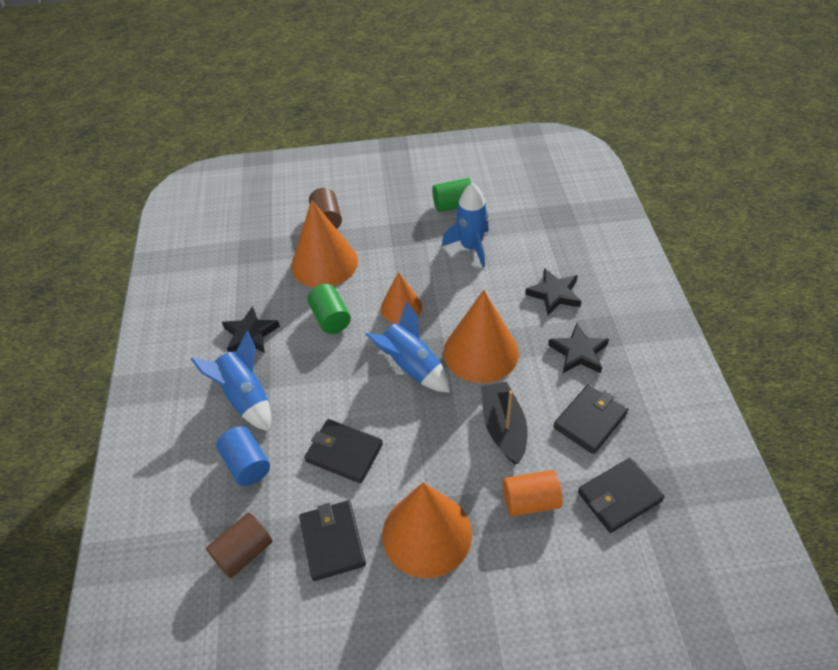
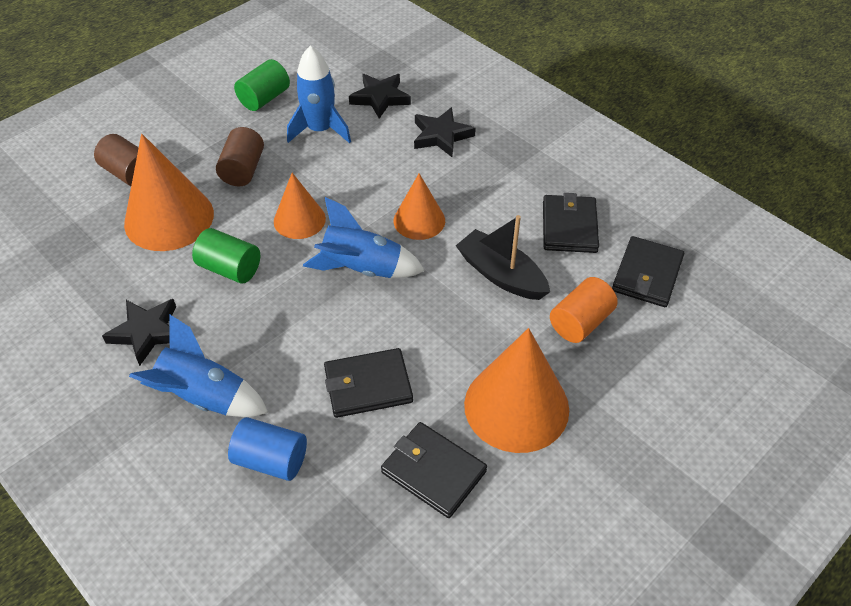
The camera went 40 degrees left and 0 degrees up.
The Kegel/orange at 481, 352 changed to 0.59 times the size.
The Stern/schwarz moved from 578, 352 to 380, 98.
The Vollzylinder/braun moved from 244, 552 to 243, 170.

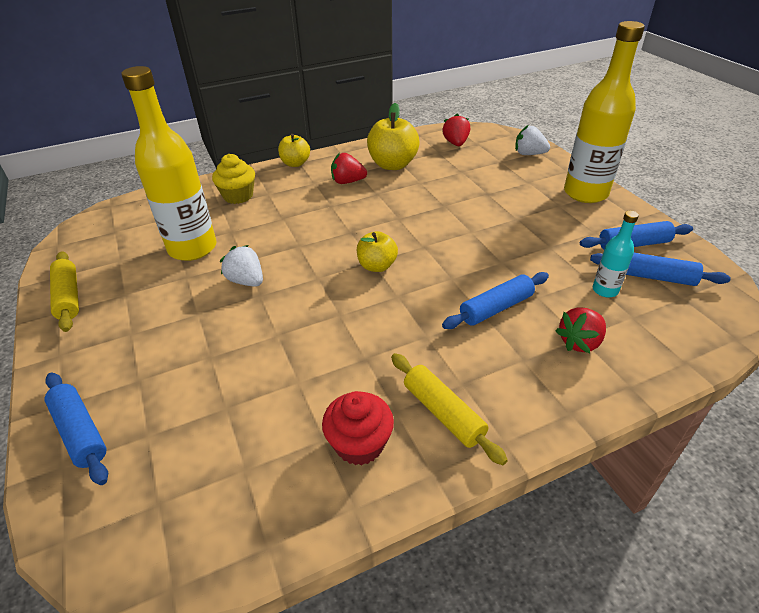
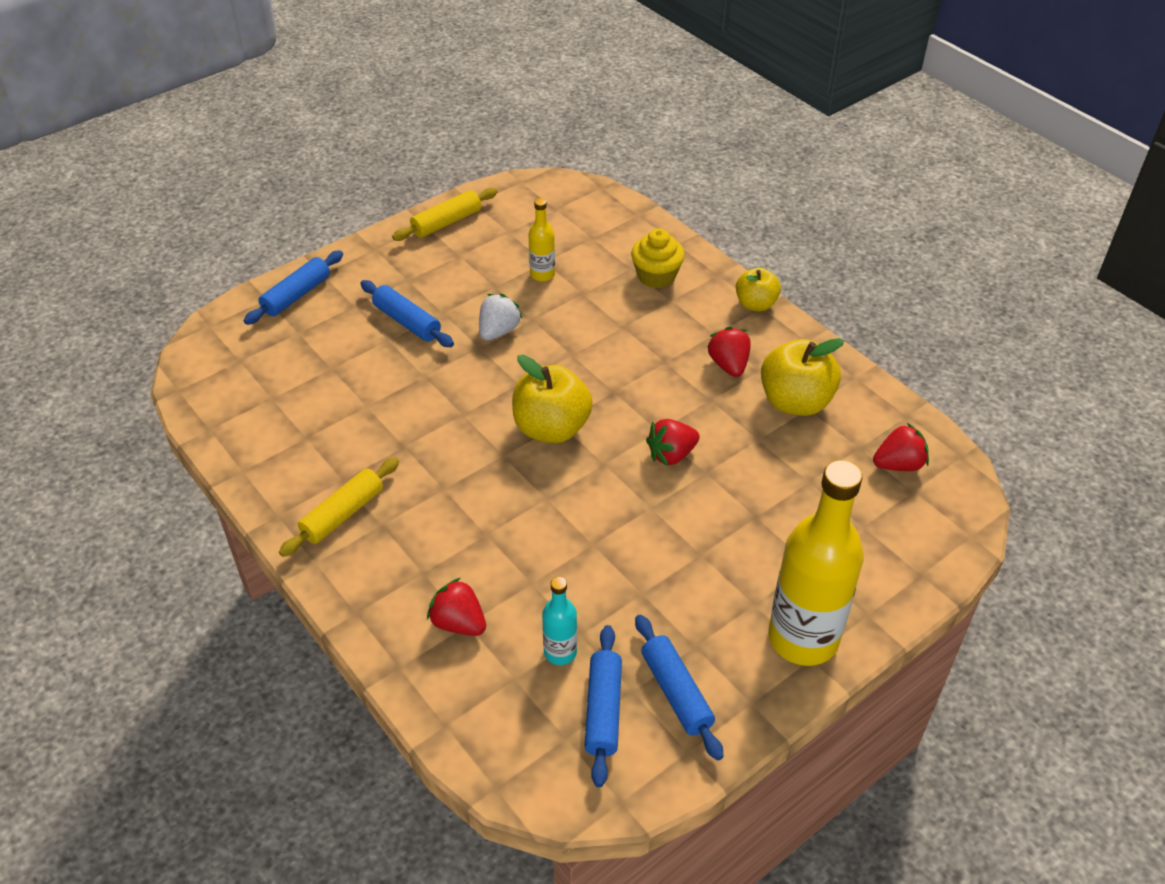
The camera went 75 degrees right and 5 degrees up.
The Flasche/gelb at 192, 248 changed to 0.46 times the size.
The Erdbeere/weiß at 529, 154 disappeared.
The Apfel/gelb at 377, 266 changed to 1.62 times the size.
The Nudelholz/blau moved from 496, 308 to 407, 322.
The Muffin/rot at 359, 444 disappeared.
The Erdbeere/rot at 671, 454 appeared.

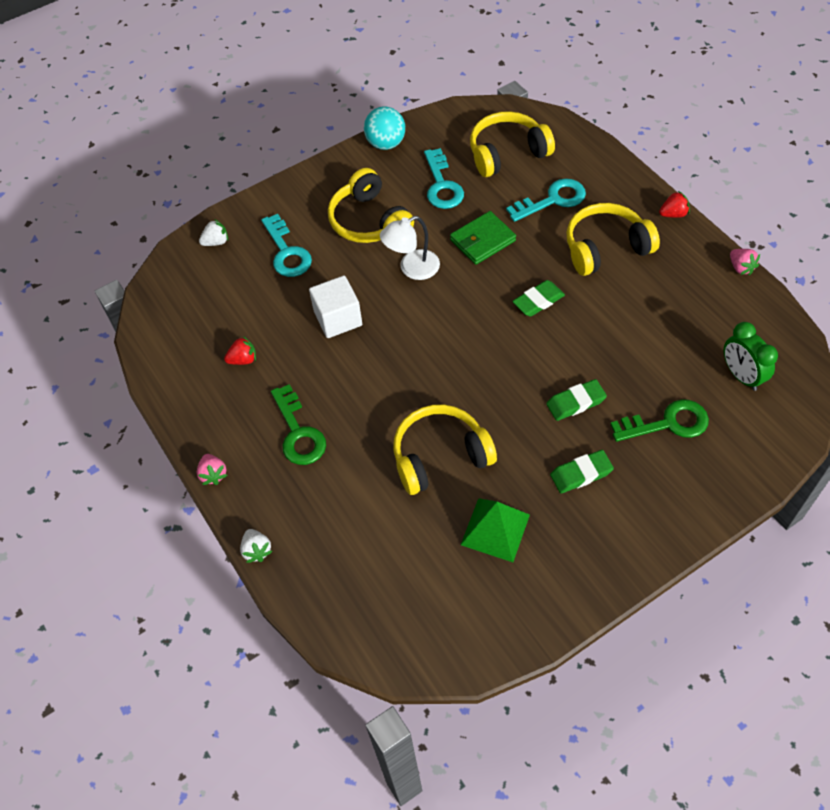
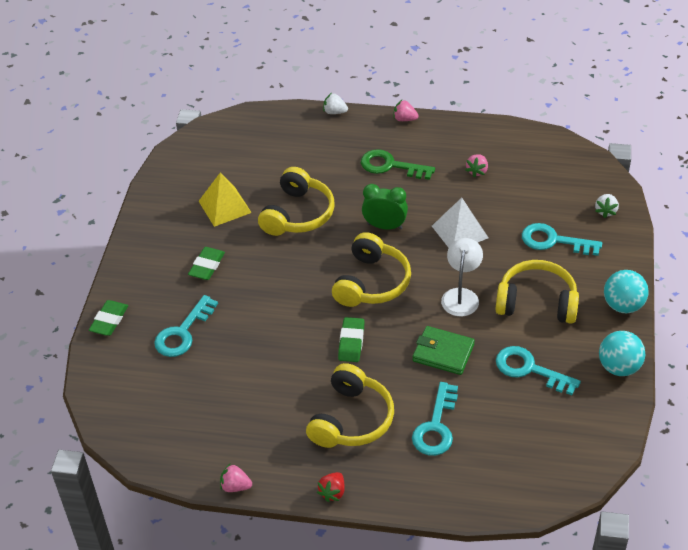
The camera went 130 degrees right and 10 degrees down.
The Kopfhörer/gelb moved from 507, 153 to 372, 283.
The Geldbörse/grün at 482, 240 turned 75 degrees counterclockwise.
The Kubus/weiß at 338, 318 was replaced by the Pyramide/weiß at 459, 232.
The Wecker/grün moved from 741, 376 to 384, 226.
The Erdbeere/rot at 243, 359 became the Erdbeere/rosa at 477, 171.
The Radiergummi/grün moved from 575, 402 to 109, 320.
The Schlüssel/grün at 667, 423 became the Schlüssel/türkis at 183, 332.
The Pyramide/grün at 495, 529 became the Pyramide/gelb at 224, 206.
The Ball/türkis at 623, 305 appeared.

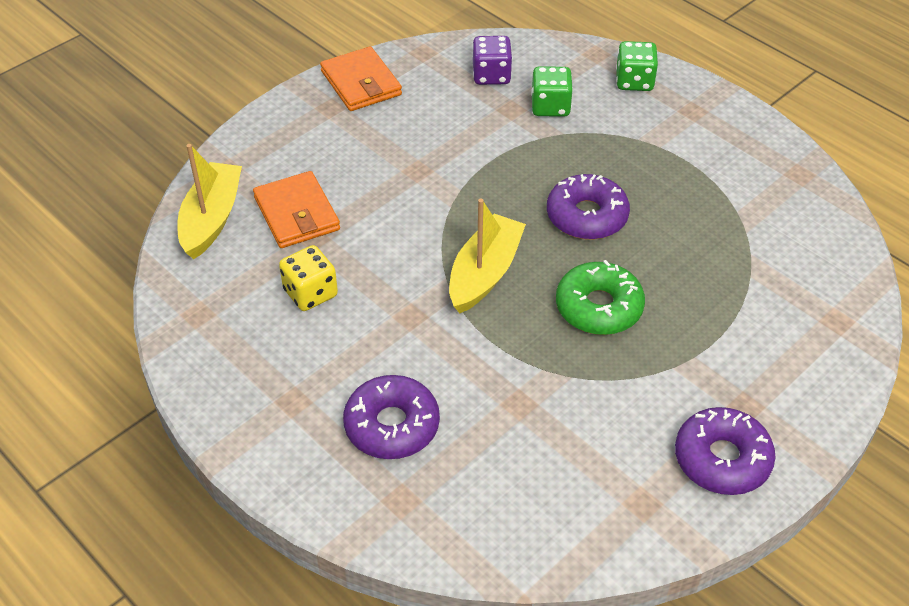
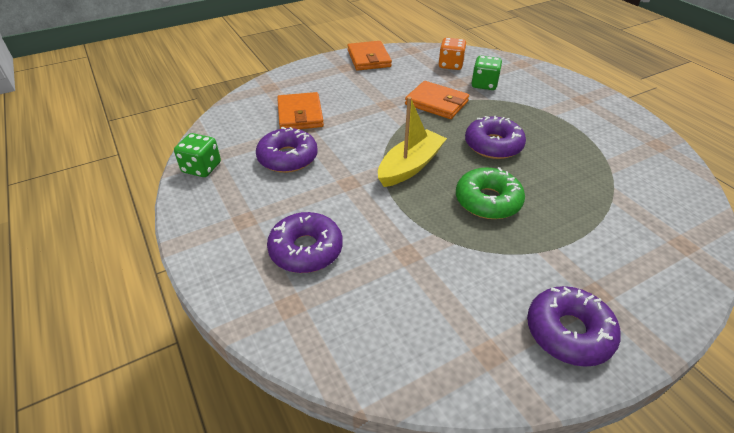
The camera went 15 degrees right and 5 degrees down.
The Spielwürfel/lila at 491, 75 became the Spielwürfel/orange at 450, 65.
The Spielwürfel/grün moved from 634, 81 to 202, 168.
The Boot/gelb at 211, 219 disappeared.
The Spielwürfel/gelb at 310, 293 was replaced by the Donut/lila at 288, 158.
The Geldbörse/orange at 436, 103 appeared.

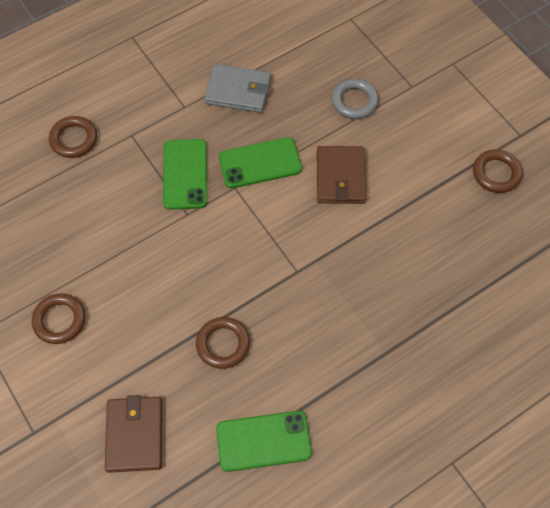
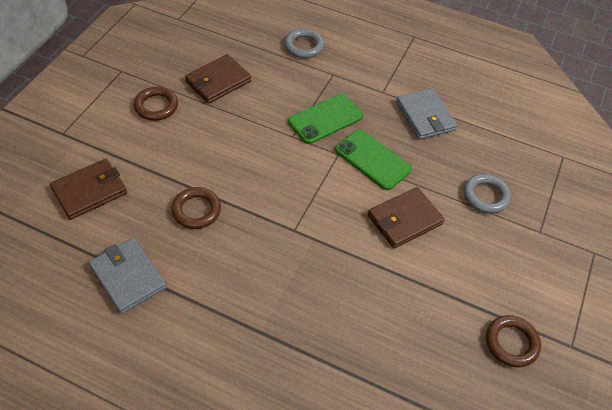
The camera went 55 degrees right and 10 degrees down.
The Ring/braun at 74, 139 became the Ring/grau at 303, 46.
The Handy/grün at 263, 441 was replaced by the Geldbörse/grau at 128, 277.
The Geldbörse/braun at 218, 81 appeared.

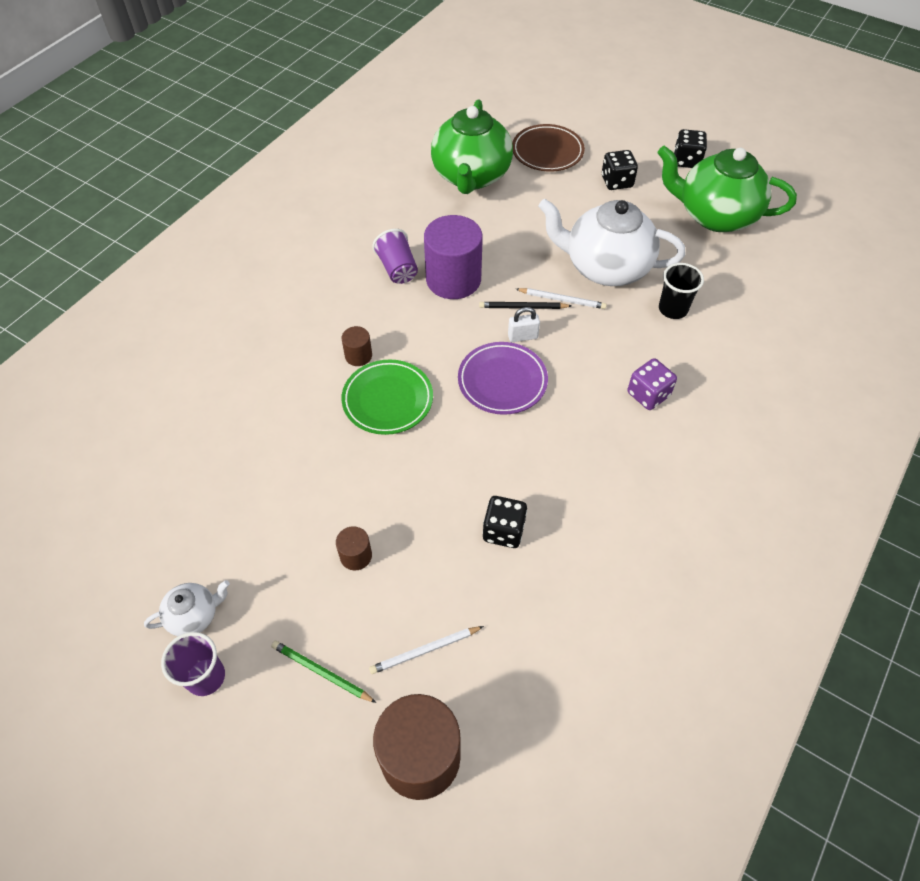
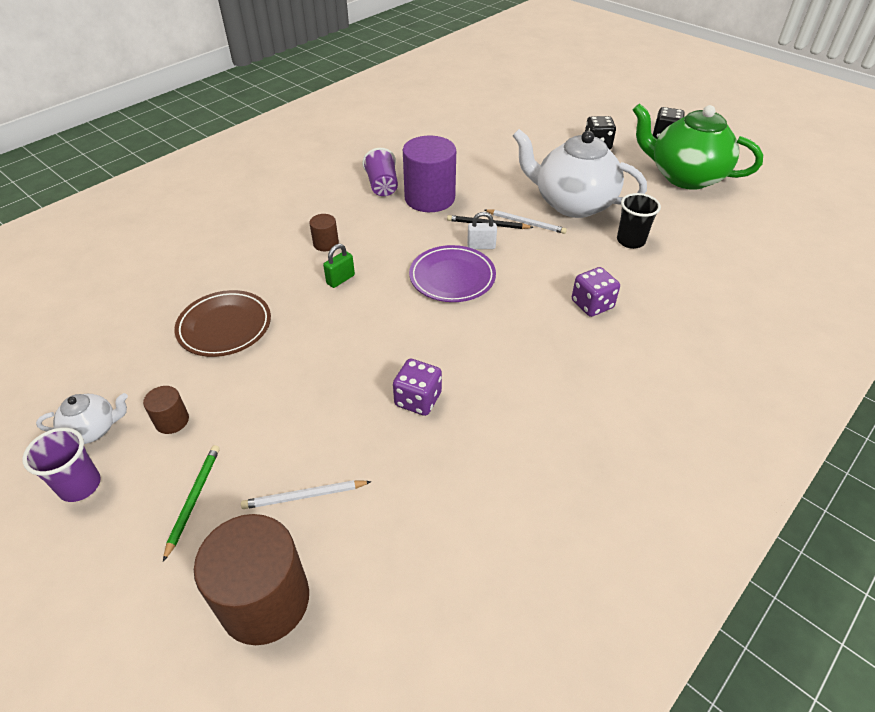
The camera went 10 degrees right and 10 degrees down.
The Teekanne/grün at 471, 176 disappeared.
The Teller/braun moved from 547, 152 to 225, 327.
The Teller/grün at 387, 400 was replaced by the Vorhängeschloss/grün at 340, 279.
The Spielwürfel/schwarz at 503, 531 became the Spielwürfel/lila at 418, 399.
The Vollzylinder/braun moved from 356, 556 to 172, 421.
The Bleistift/grün at 321, 672 turned 60 degrees clockwise.

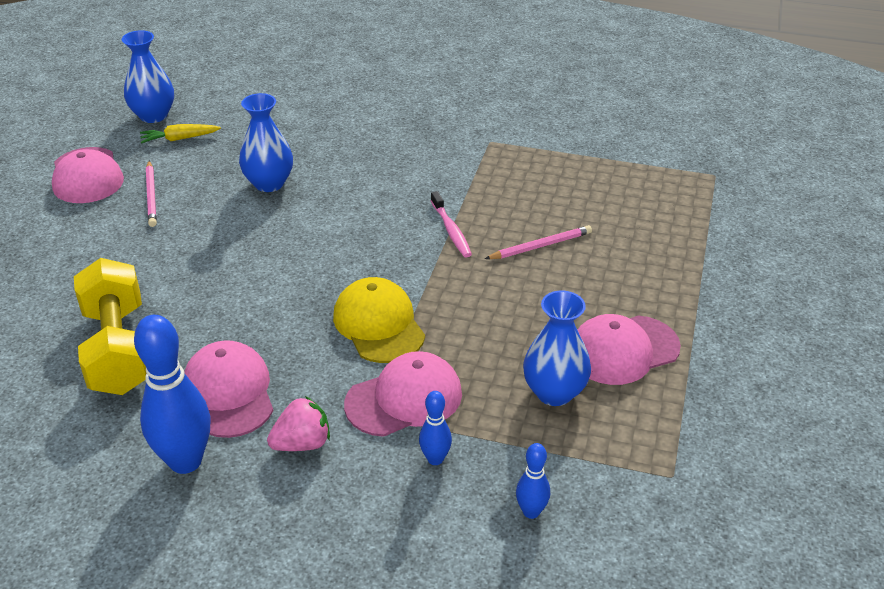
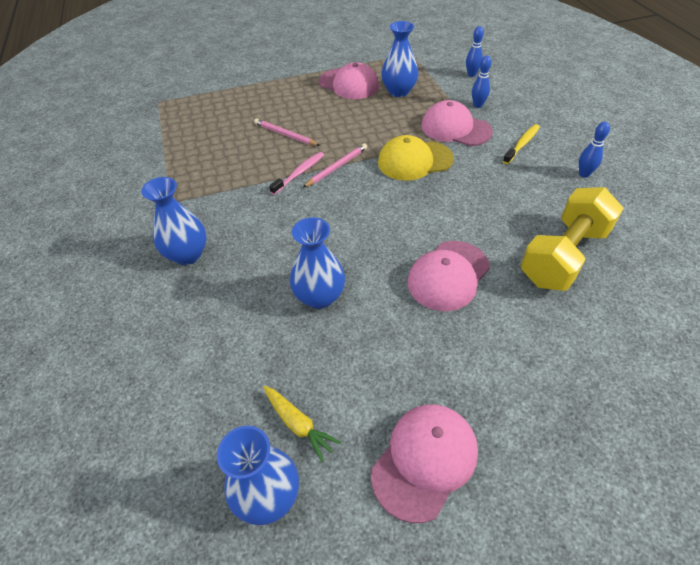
The camera went 120 degrees left and 10 degrees up.
The Bleistift/rosa moved from 151, 196 to 337, 167.
The Kappe/gelb at 379, 324 turned 45 degrees clockwise.
The Bowlingkegel/blau at 185, 461 changed to 0.50 times the size.
The Kappe/rosa moved from 229, 392 to 448, 275.
The Erdbeere/rosa at 302, 443 was replaced by the Zahnbürste/gelb at 522, 144.
The Vase/blau at 188, 255 appeared.

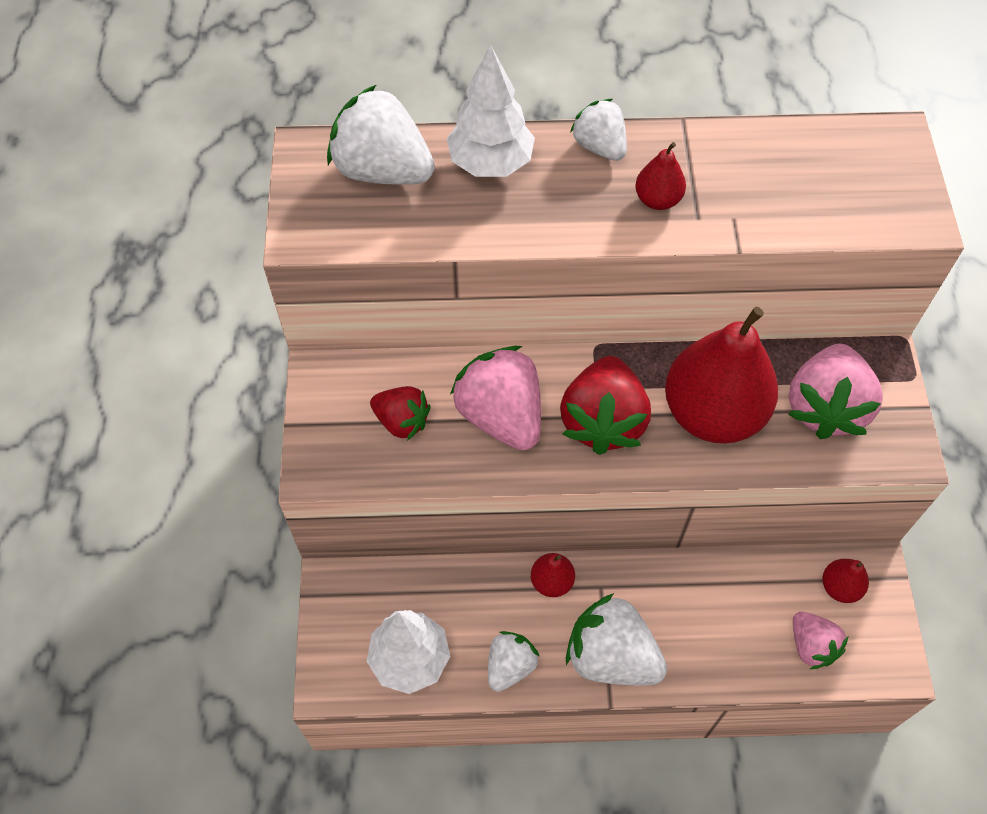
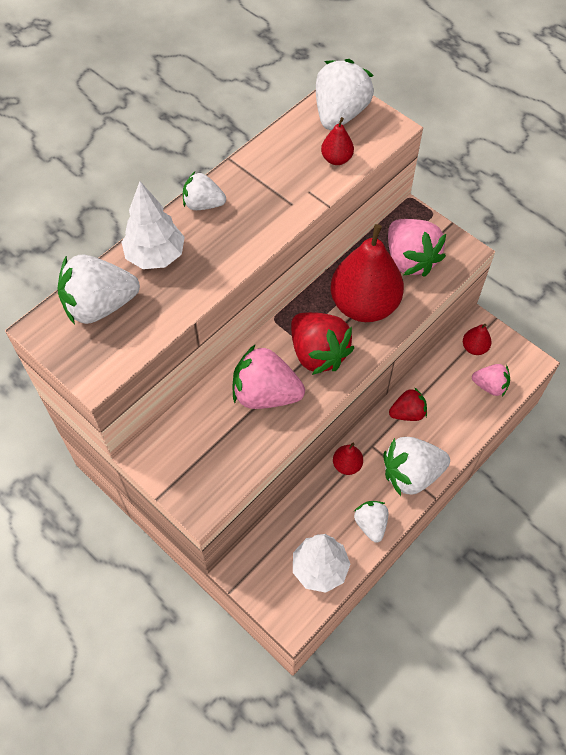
The camera went 45 degrees left and 0 degrees up.
The Birne/rot moved from 657, 200 to 336, 159.
The Erdbeere/rot moved from 402, 421 to 407, 413.
The Erdbeere/weiß at 340, 114 appeared.

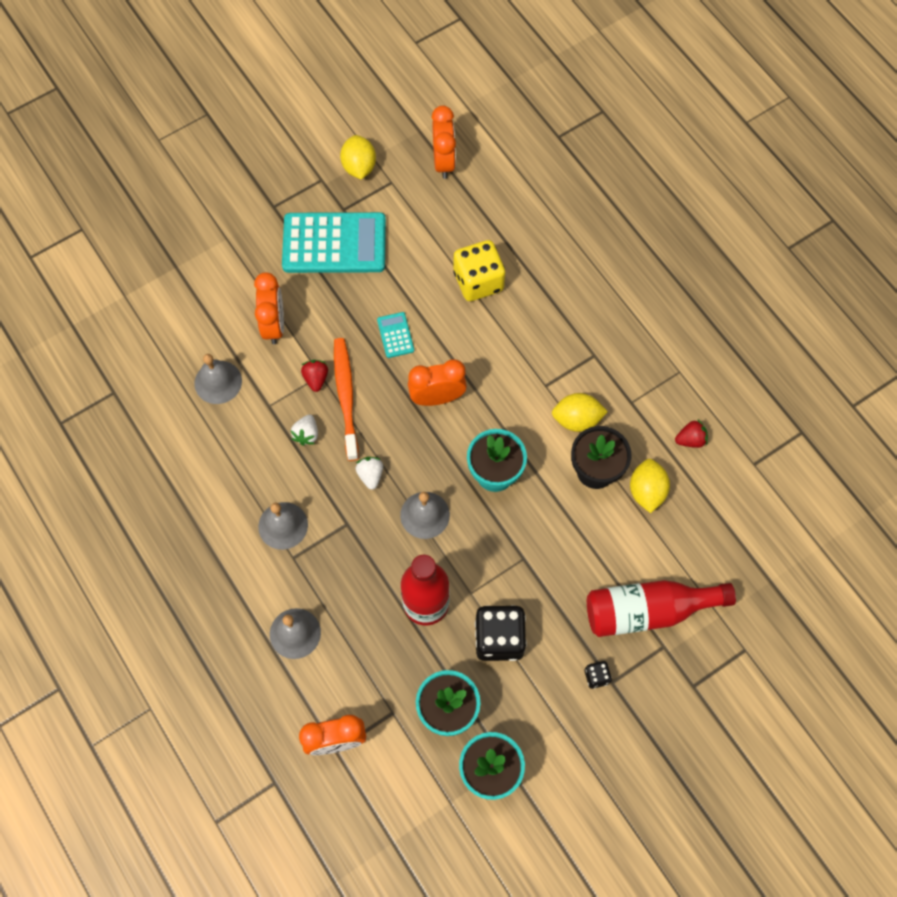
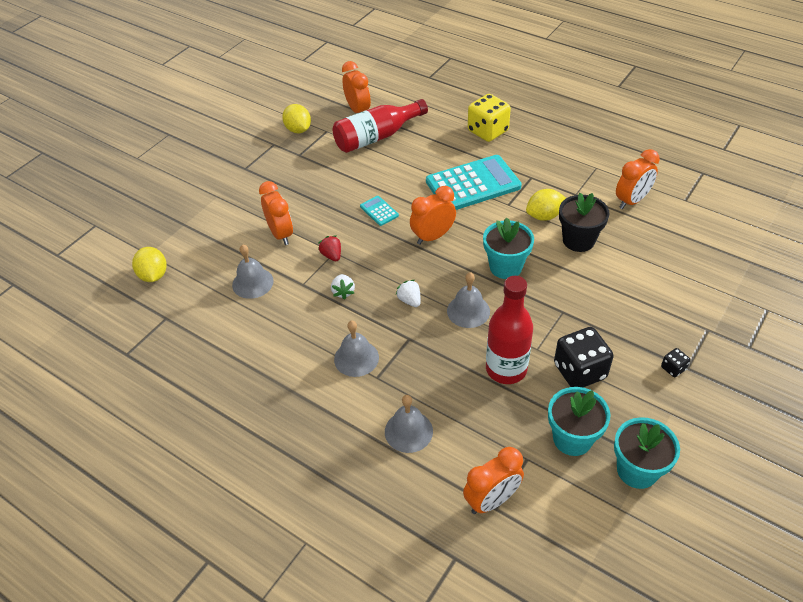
The camera went 20 degrees left and 20 degrees down.
The Taschenrechner/türkis moved from 334, 244 to 473, 184.
The Spielwürfel/gelb moved from 478, 281 to 488, 131.
The Zahnbürste/orange at 346, 396 disappeared.
The Erdbeere/rot at 690, 439 was replaced by the Wecker/orange at 632, 201.
The Zitrone/gelb moved from 646, 491 to 153, 275.
The Flasche/rot moved from 648, 610 to 377, 137.

